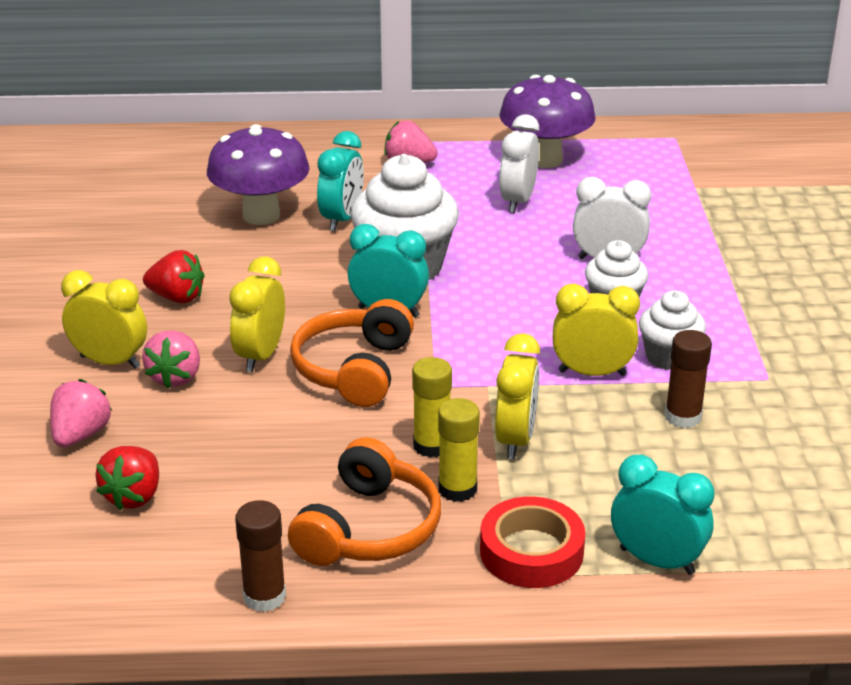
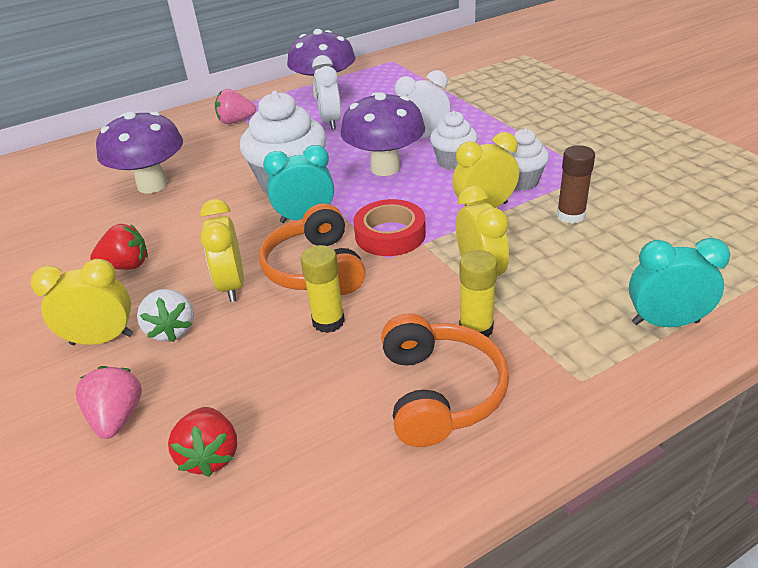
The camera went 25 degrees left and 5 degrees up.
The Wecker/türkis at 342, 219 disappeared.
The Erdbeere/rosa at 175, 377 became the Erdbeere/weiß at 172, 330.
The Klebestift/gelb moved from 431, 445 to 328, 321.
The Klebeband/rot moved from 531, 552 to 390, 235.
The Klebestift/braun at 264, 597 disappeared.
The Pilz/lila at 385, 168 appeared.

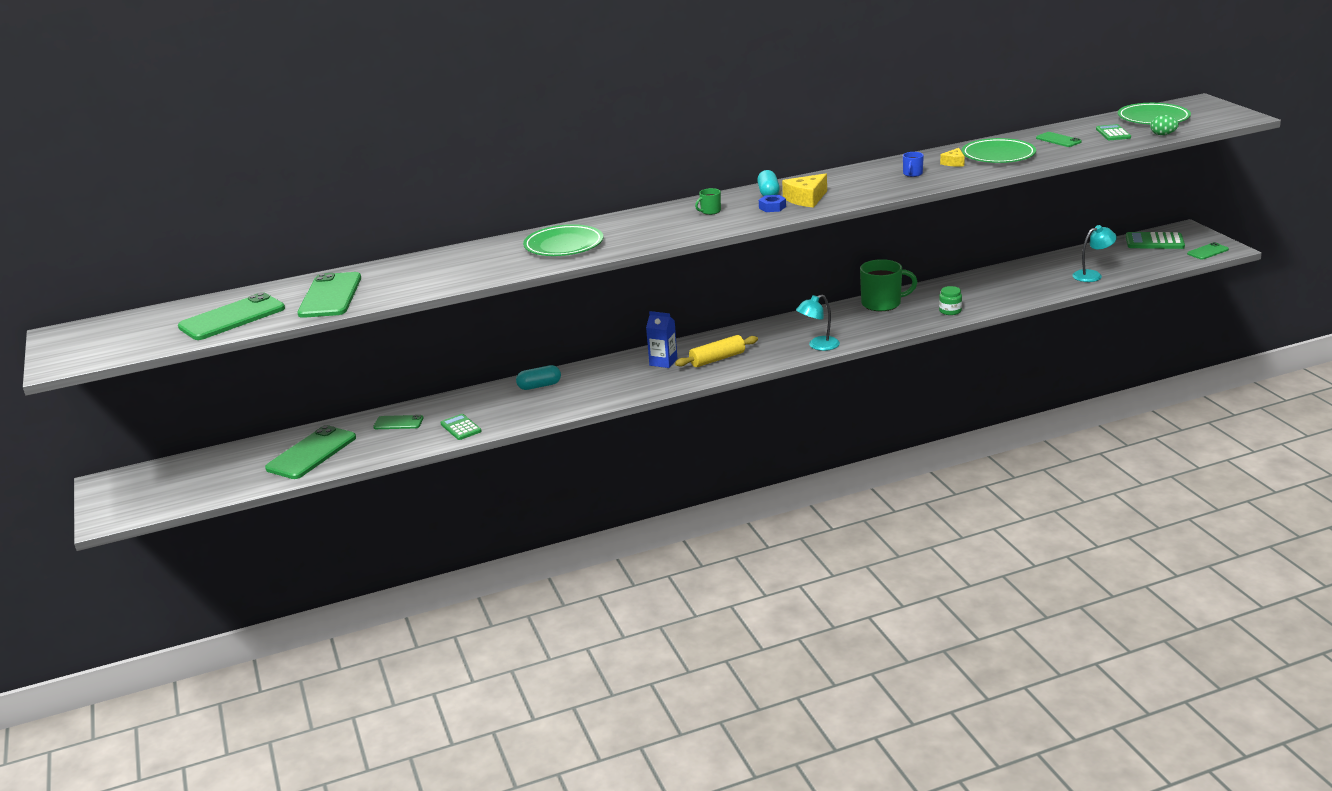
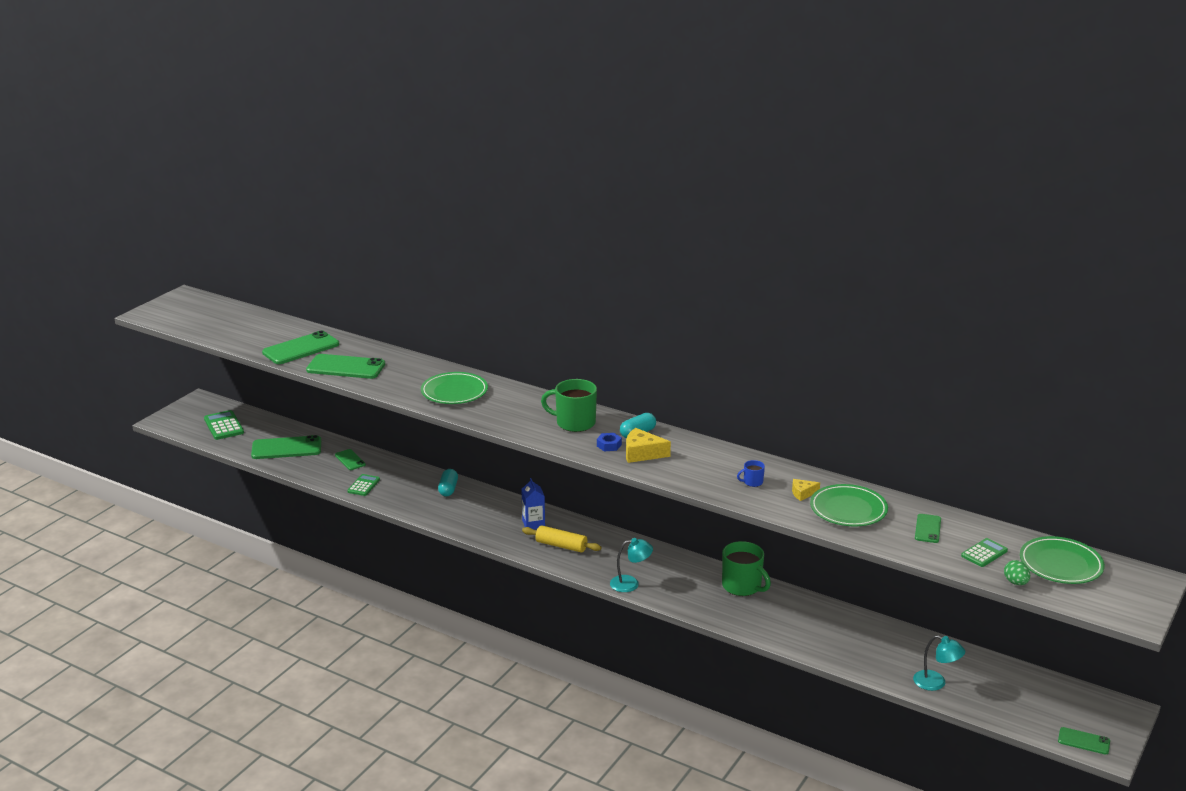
The camera went 50 degrees right and 0 degrees up.
The Tasse/grün at 710, 211 changed to 2.15 times the size.
The Taschenrechner/grün moved from 1154, 242 to 223, 426.
The Einmachglas/grün at 950, 311 disappeared.
The Handy/grün moved from 232, 318 to 346, 367.
The Lampe/türkis at 818, 346 turned 150 degrees clockwise.
The Kapsel/türkis at 539, 386 turned 60 degrees clockwise.

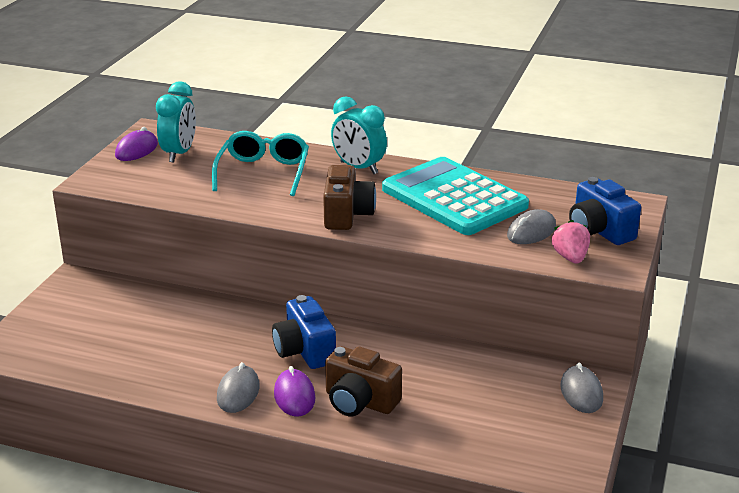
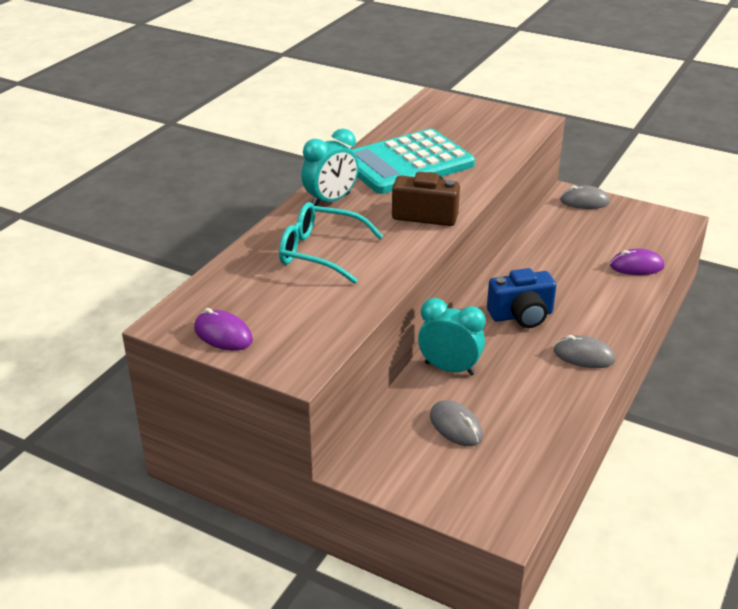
The camera went 80 degrees left and 5 degrees up.
The Wecker/türkis moved from 179, 153 to 449, 368.
The Kamera/blau at 599, 231 disappeared.
The Computermaus/grau moved from 531, 231 to 455, 426.
The Erdbeere/rosa at 570, 258 disappeared.
The Kamera/braun at 360, 402 disappeared.
The Computermaus/lila moved from 294, 396 to 636, 266.

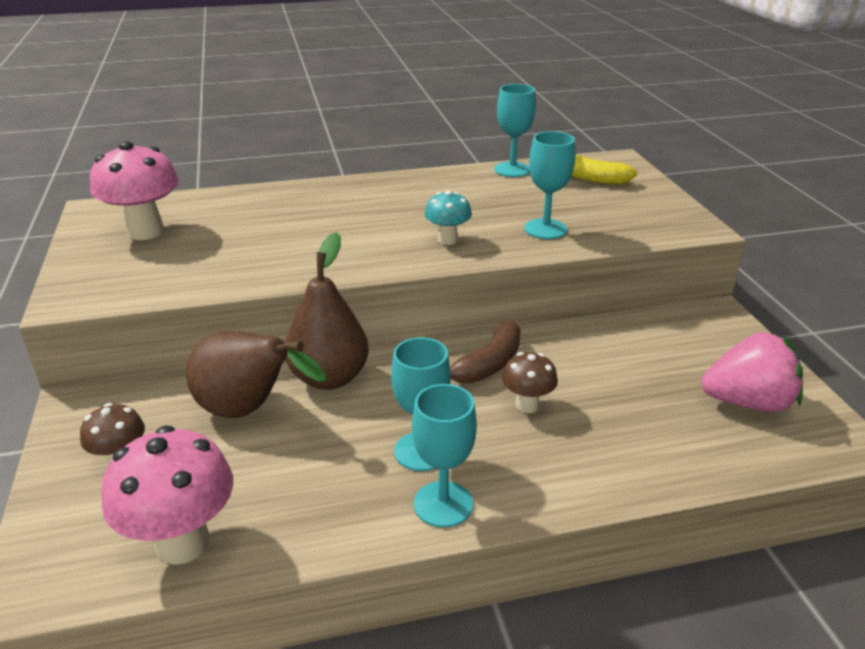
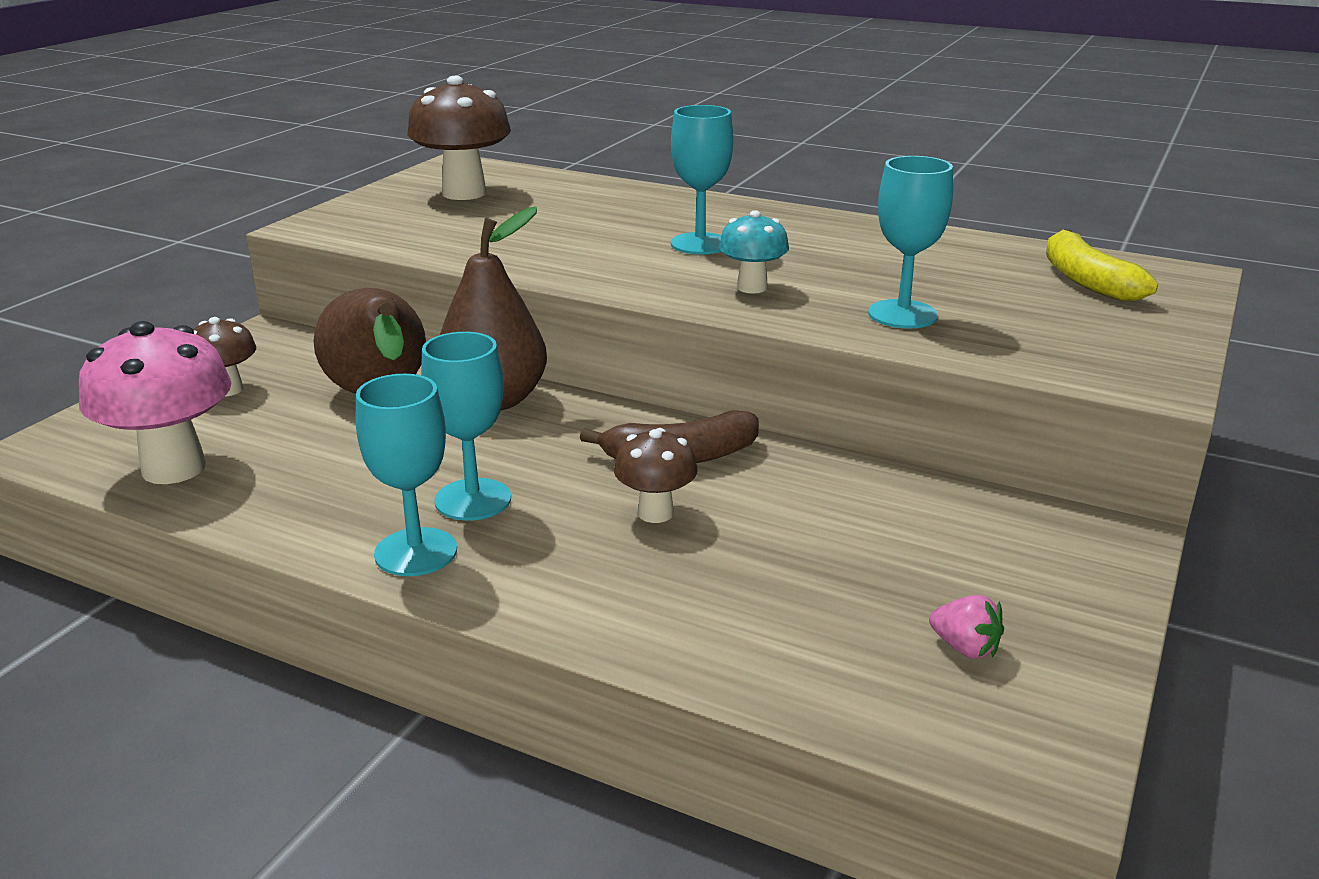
The camera went 40 degrees right and 5 degrees down.
The Kelch/türkis moved from 512, 169 to 700, 244.
The Pilz/rosa at 146, 231 became the Pilz/braun at 464, 193.
The Erdbeere/rosa at 748, 403 changed to 0.44 times the size.

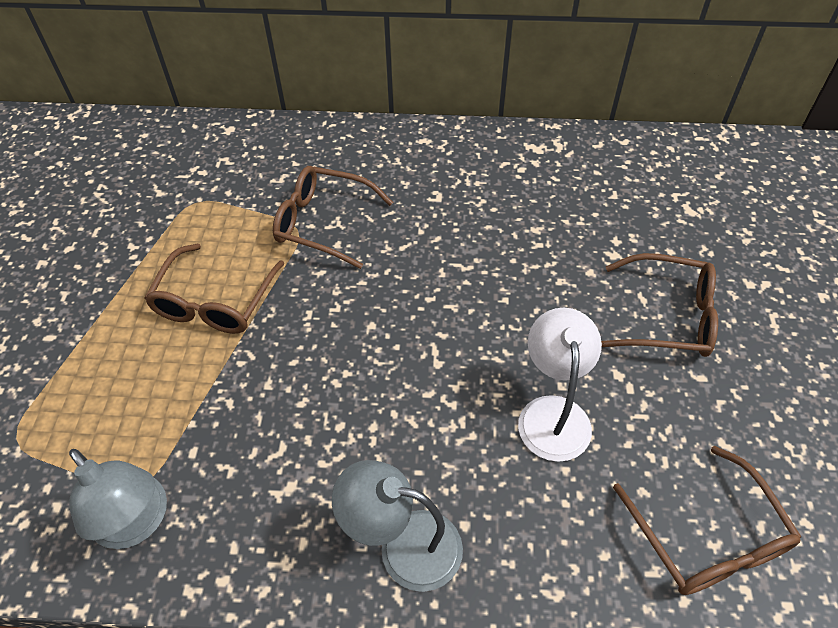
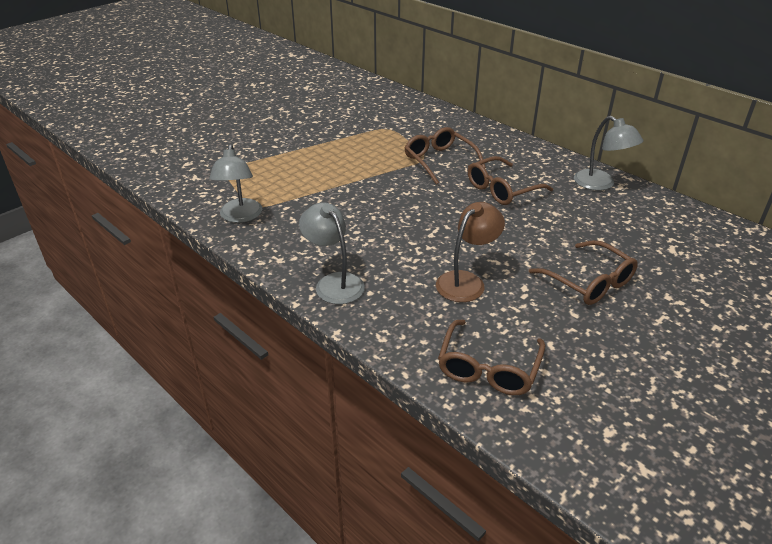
The camera went 40 degrees right and 15 degrees down.
The Brille/braun moved from 215, 301 to 502, 189.
The Lampe/weiß at 553, 413 became the Lampe/braun at 466, 281.
The Lampe/grau at 600, 184 appeared.

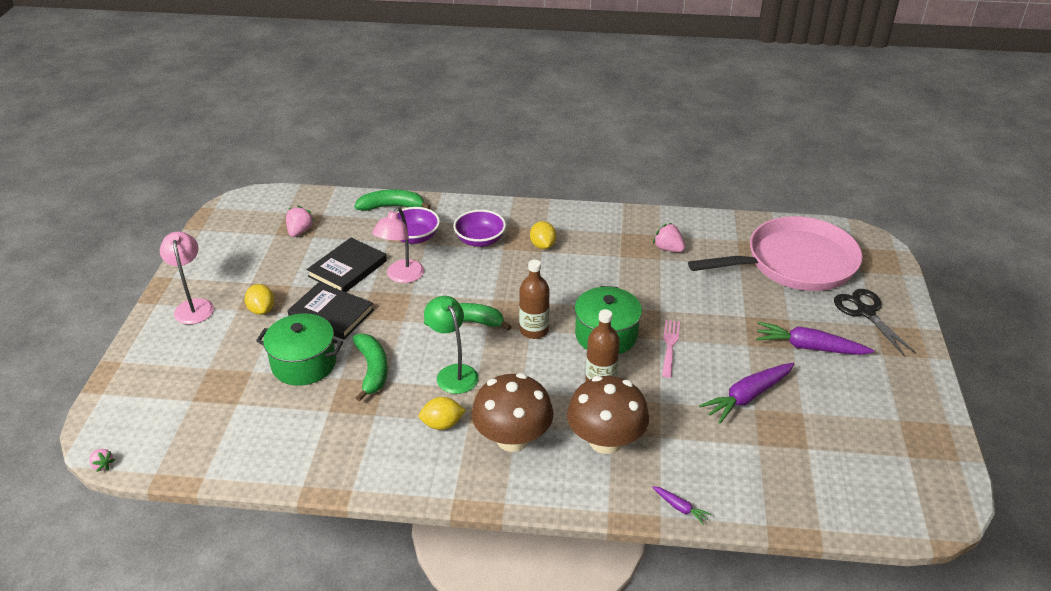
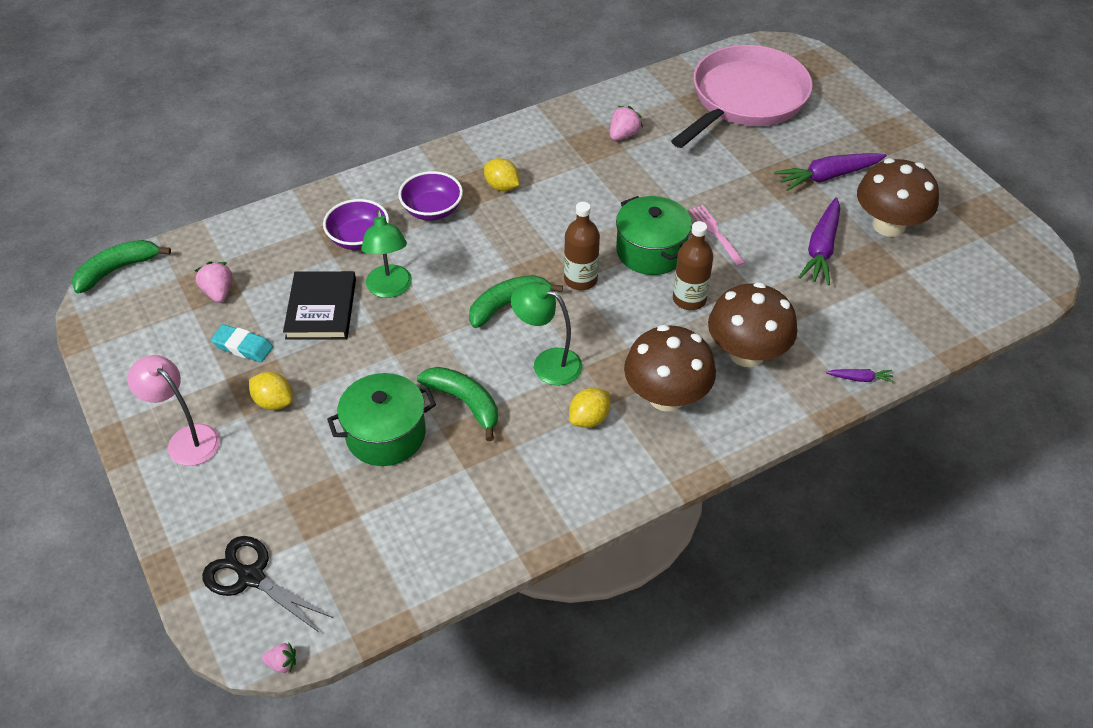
The camera went 35 degrees left and 10 degrees up.
The Banane/grün moved from 391, 206 to 117, 270.
The Lampe/rosa at 401, 276 became the Lampe/grün at 390, 289.
The Erdbeere/rosa at 668, 249 turned 120 degrees clockwise.
The Buch/schwarz at 331, 314 disappeared.
The Schere/schwarz moved from 865, 312 to 251, 577.
The Pilz/braun at 888, 225 appeared.
The Radiergummi/türkis at 243, 346 appeared.

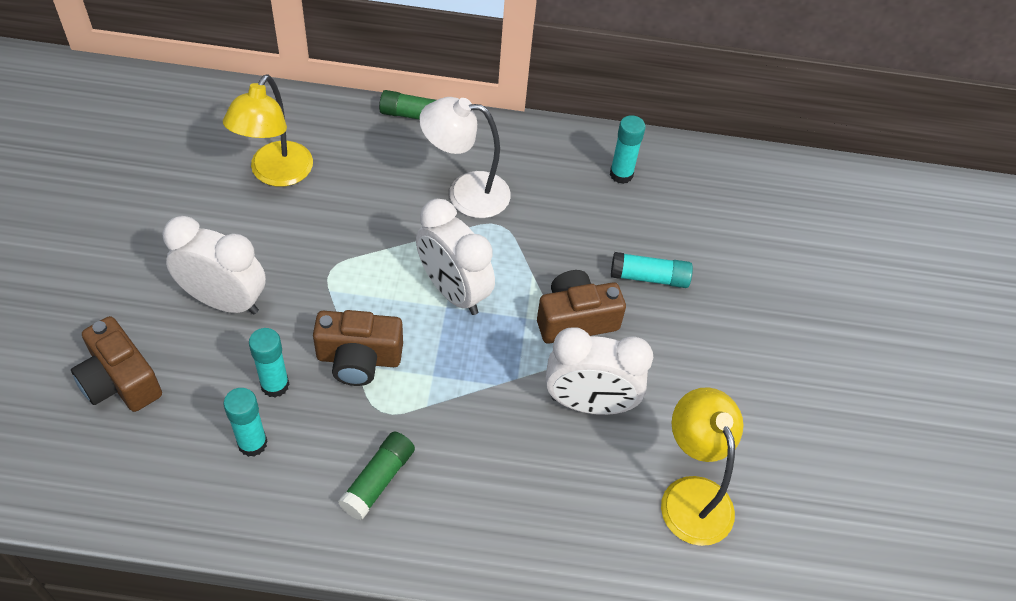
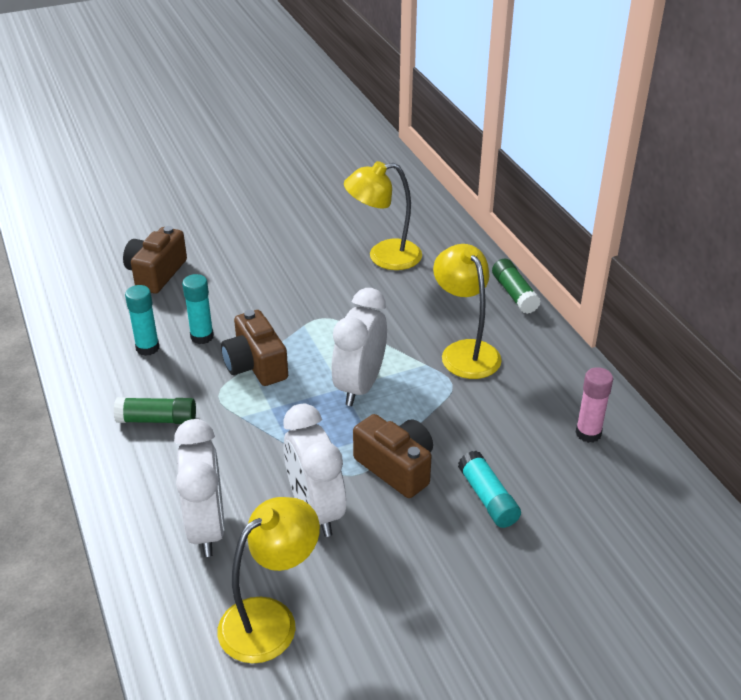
The camera went 65 degrees right and 15 degrees down.
The Lampe/weiß at 465, 193 became the Lampe/gelb at 465, 351.
The Klebestift/türkis at 621, 174 became the Klebestift/rosa at 588, 433.
The Wecker/weiß moved from 225, 301 to 207, 528.

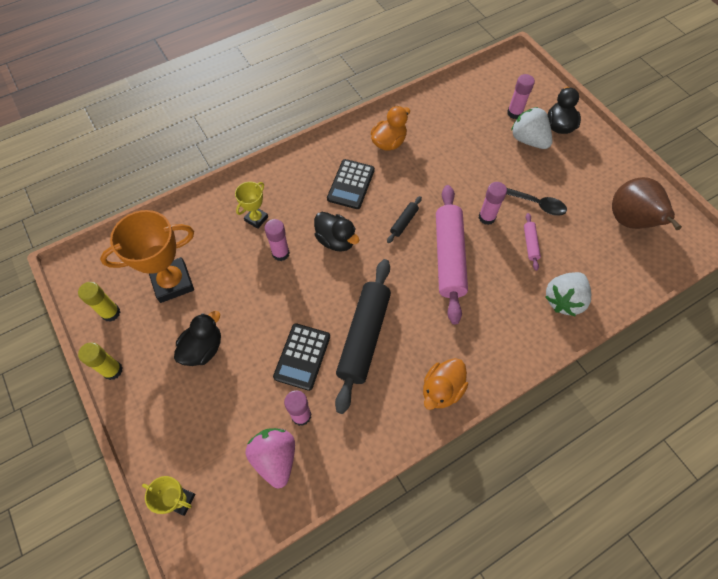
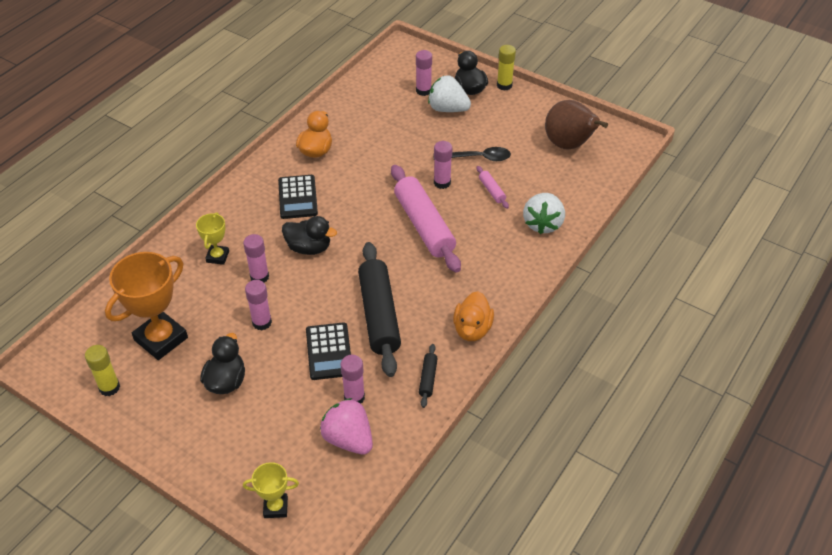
The camera went 25 degrees left and 15 degrees down.
The Nudelholz/schwarz moved from 404, 222 to 428, 379.
The Klebestift/gelb moved from 112, 370 to 504, 85.
The Klebestift/rosa at 262, 322 appeared.

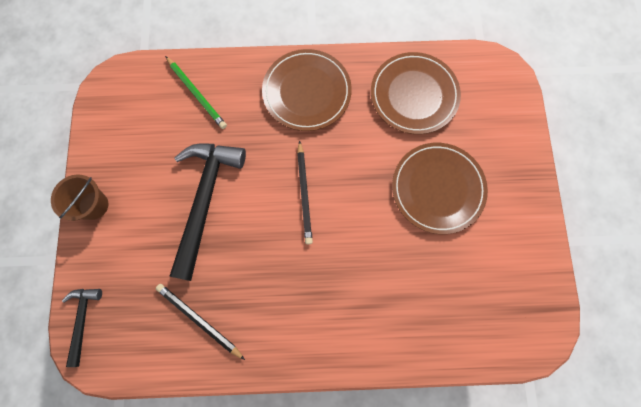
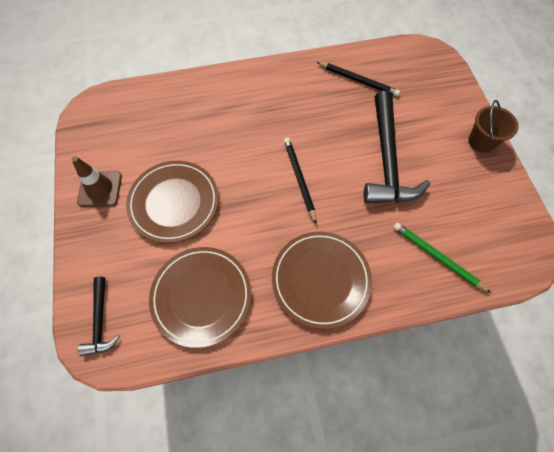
The camera went 170 degrees right and 10 degrees down.
The Hammer/schwarz moved from 83, 320 to 100, 321.
The Leitkegel/braun at 100, 189 appeared.

